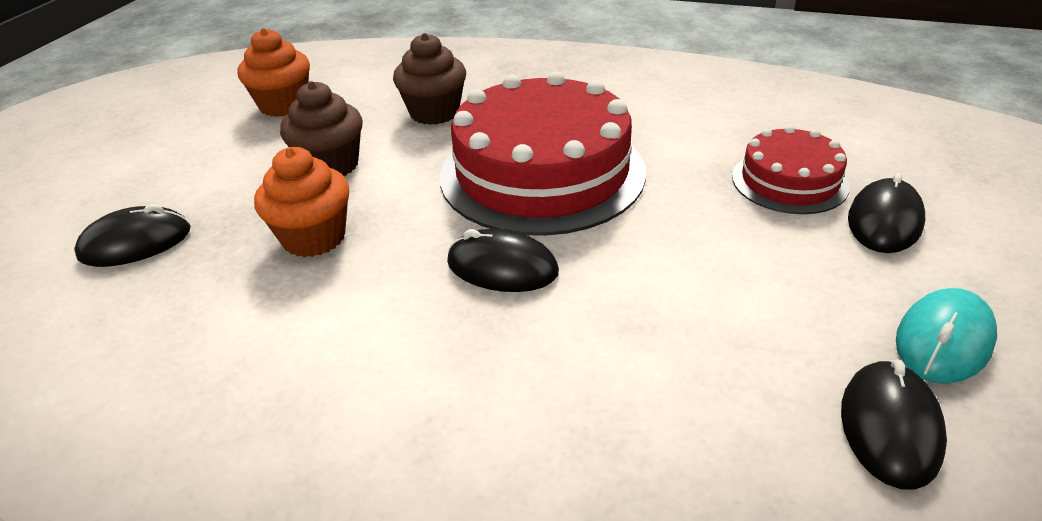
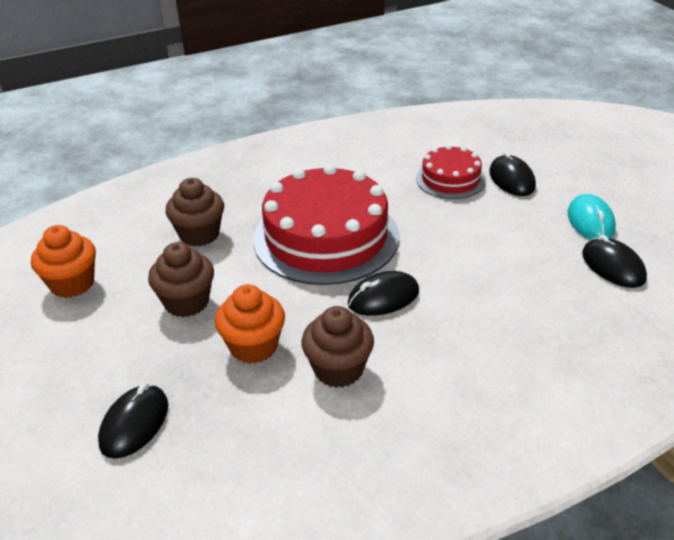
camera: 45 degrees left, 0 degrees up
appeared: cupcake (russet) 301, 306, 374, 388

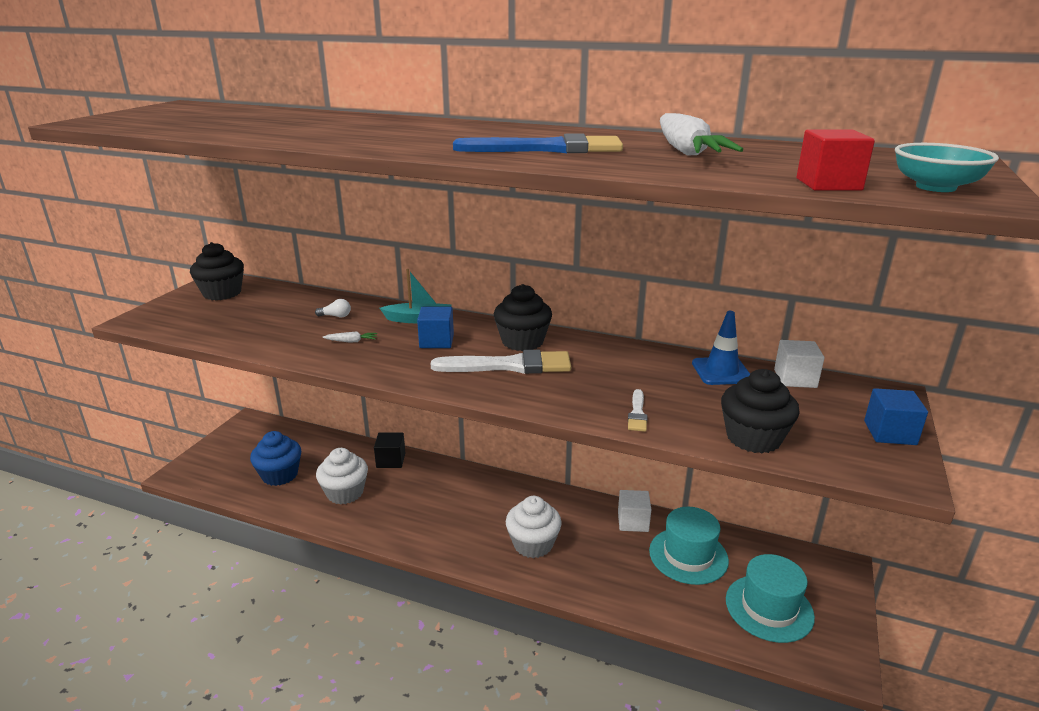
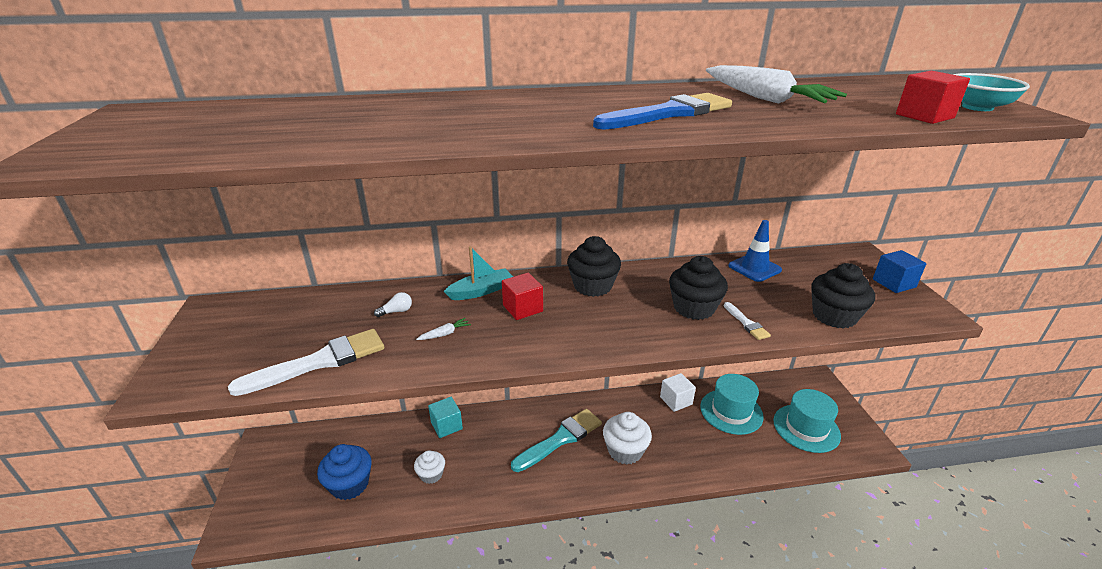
camera: 30 degrees left, 5 degrees up
missing: cube (white) 774, 340, 824, 388
appeared: paint brush (teal) 511, 409, 602, 472
relocated: cupcake (black) 190, 242, 244, 300 to 669, 256, 728, 320; paint brush (white) 431, 350, 571, 374 to 228, 329, 384, 396
colour: cube (black) 374, 433, 405, 468 to cube (teal) 428, 397, 463, 438; cube (royal blue) 417, 307, 454, 348 to cube (crimson) 502, 273, 543, 320
size: cupcake (white) 316, 448, 368, 505 = 414, 451, 445, 484 x0.61

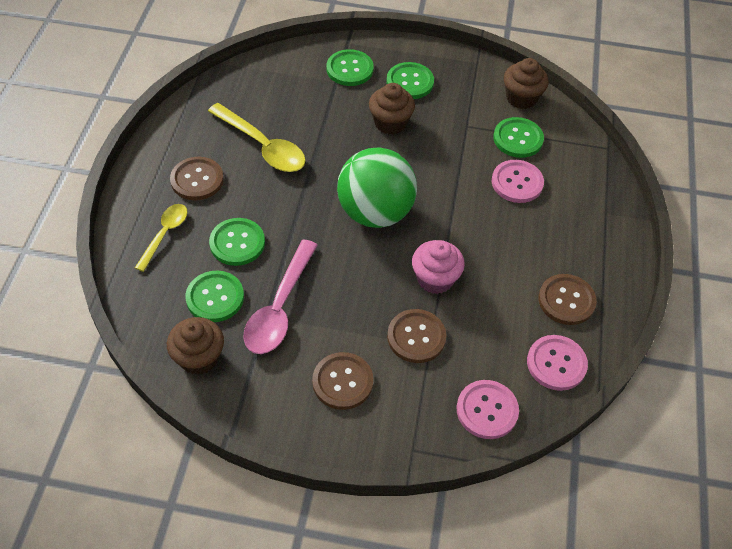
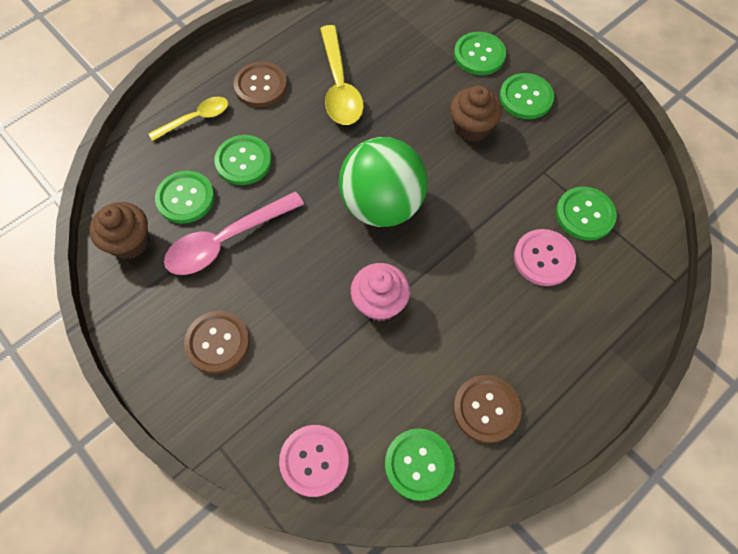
camera: 40 degrees right, 10 degrees up
missing: button (russet) 387, 309, 446, 363; cupcake (russet) 504, 58, 549, 109
colour: button (rose-pink) 527, 335, 588, 391 to button (leaf-green) 385, 428, 455, 501

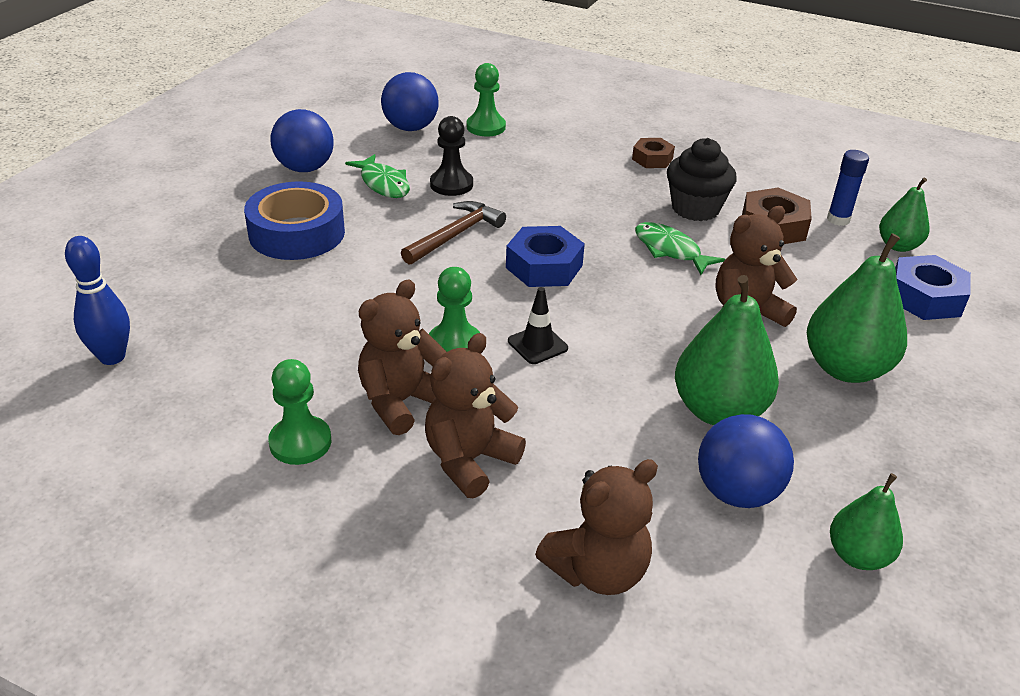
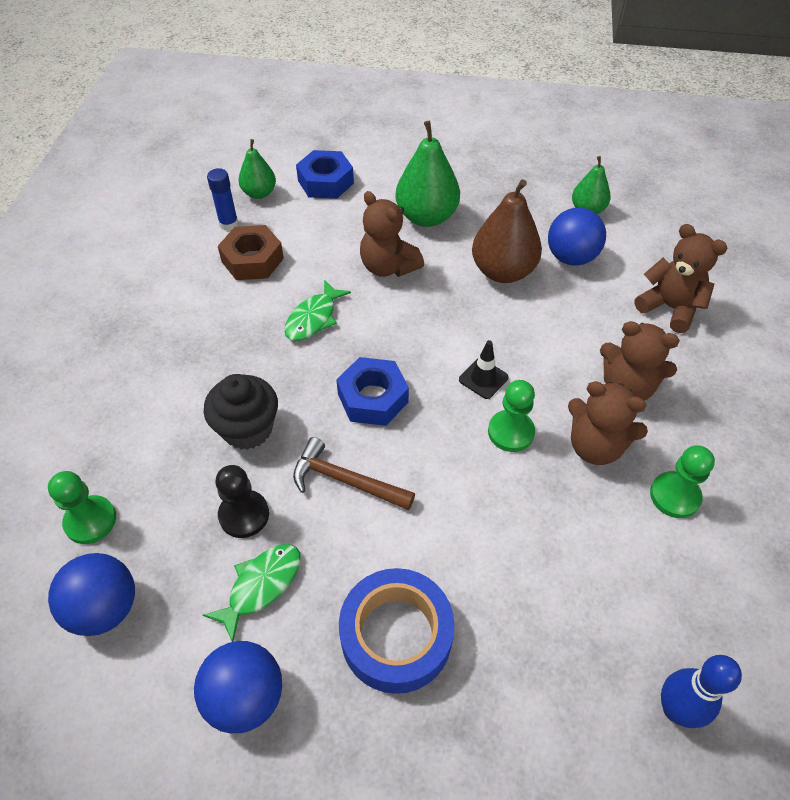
camera: 105 degrees left, 15 degrees up
missing: hex nut (russet) 632, 138, 675, 168
relocated: cupcake (black) 667, 138, 737, 221 to 204, 374, 278, 450
colour: pear (leaf-green) 675, 275, 779, 425 to pear (russet) 472, 179, 542, 283

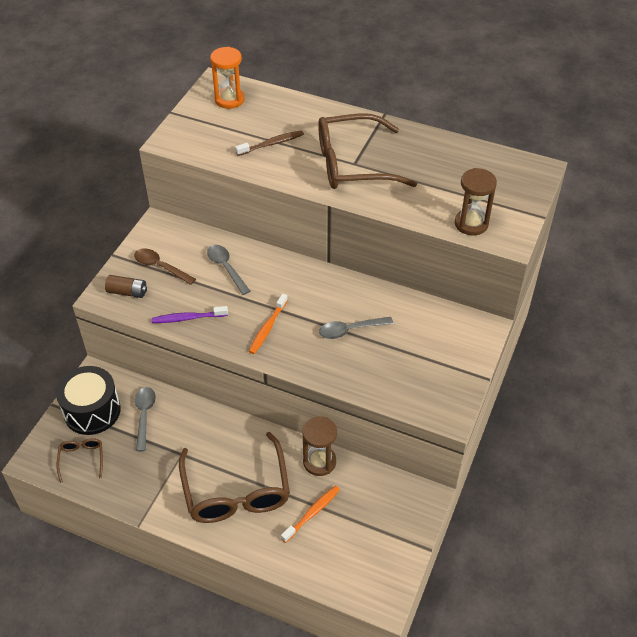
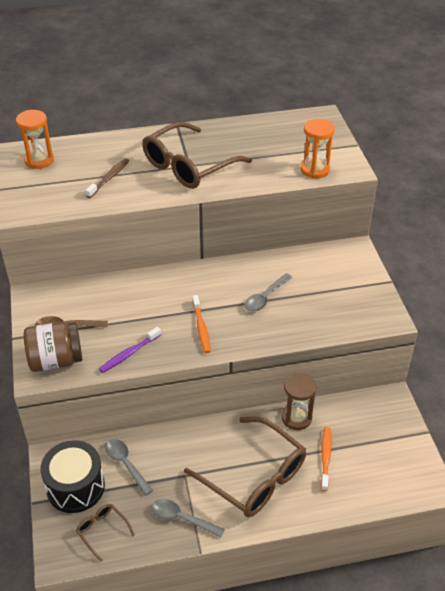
camera: 35 degrees left, 5 degrees down
relocated: teaspoon (ash-grey) 207, 245, 250, 295 to 151, 499, 225, 538
exchanged: battery (russet) 105, 275, 147, 298 to preserve jar (russet) 24, 322, 82, 372
colour: sandglass (russet) 455, 168, 497, 235 to sandglass (bright orange) 301, 119, 335, 179

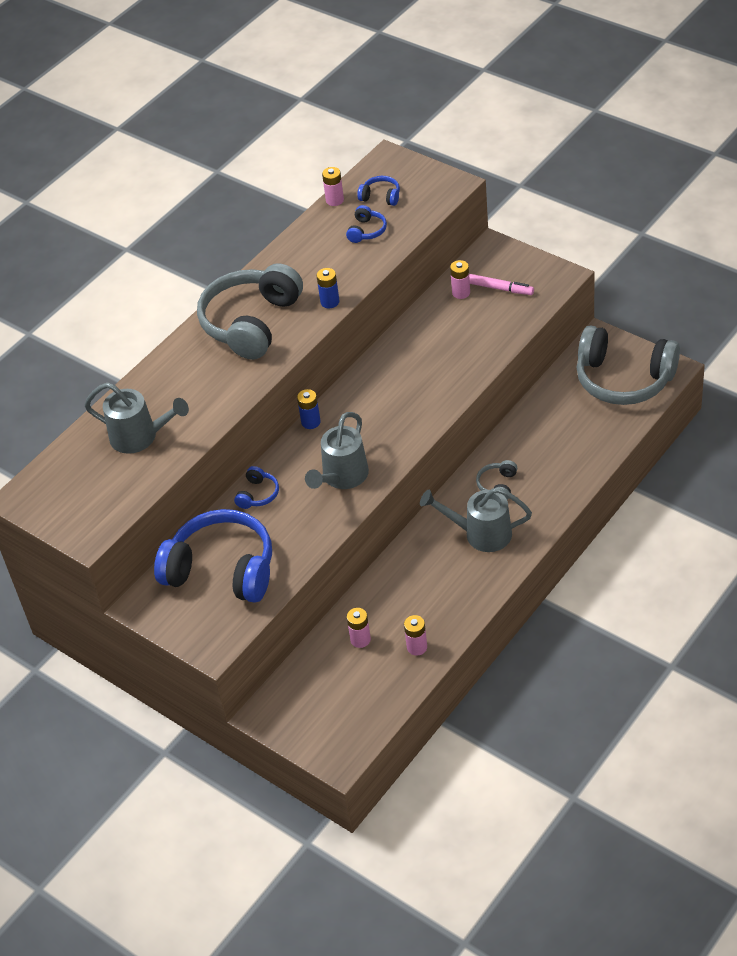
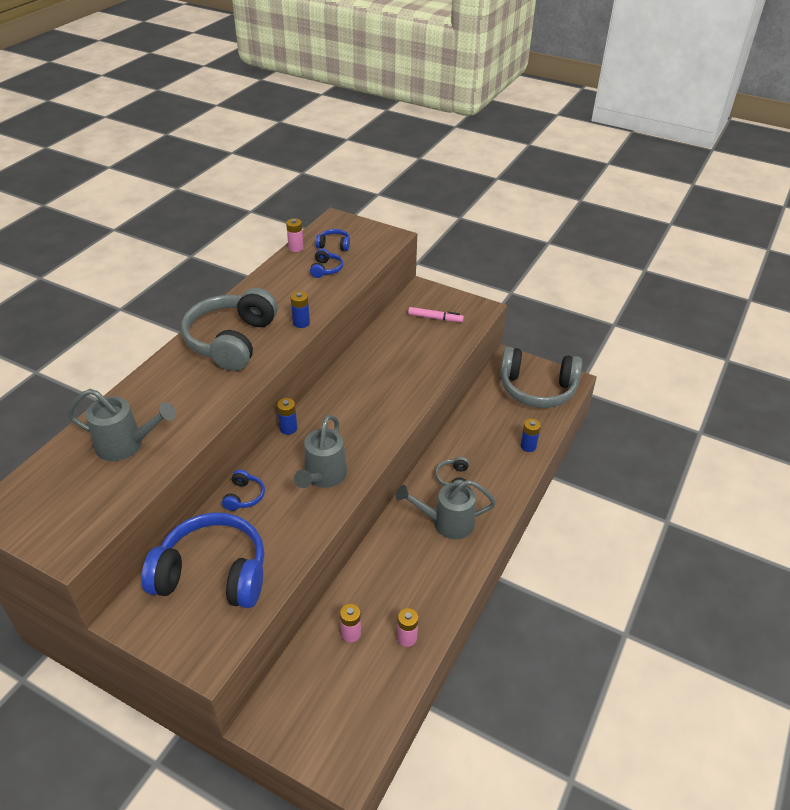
camera: 15 degrees left, 5 degrees down
missing: battery (rose-pink) 450, 260, 470, 299
appeared: battery (royal blue) 520, 419, 541, 452

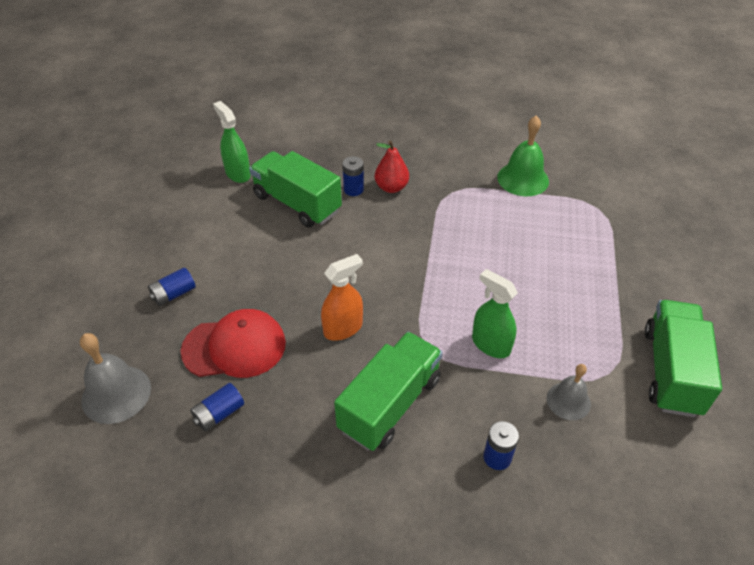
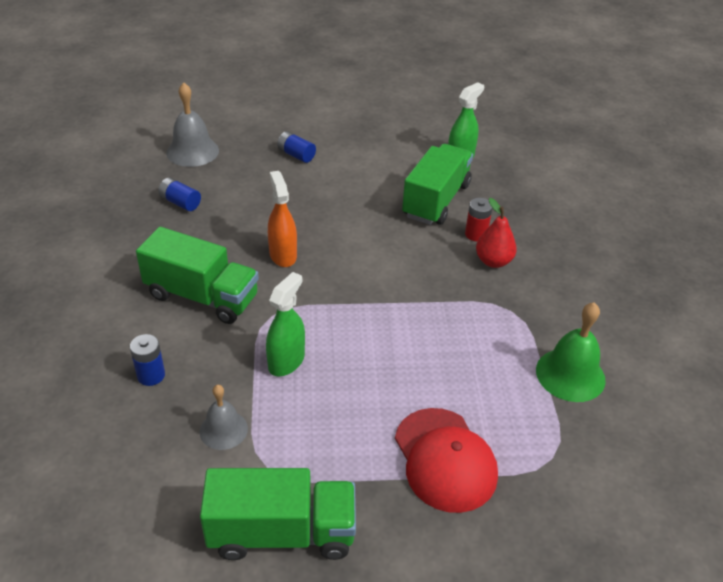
camera: 75 degrees right, 5 degrees down
relocated: baseball cap (crimson) 181, 309, 286, 378 to 395, 408, 498, 513
colour: battery (royal blue) 342, 156, 364, 196 to battery (crimson) 465, 198, 492, 242
spun: sprayer (bright orange) 321, 254, 363, 341 = 268, 171, 297, 267 150 degrees counterclockwise

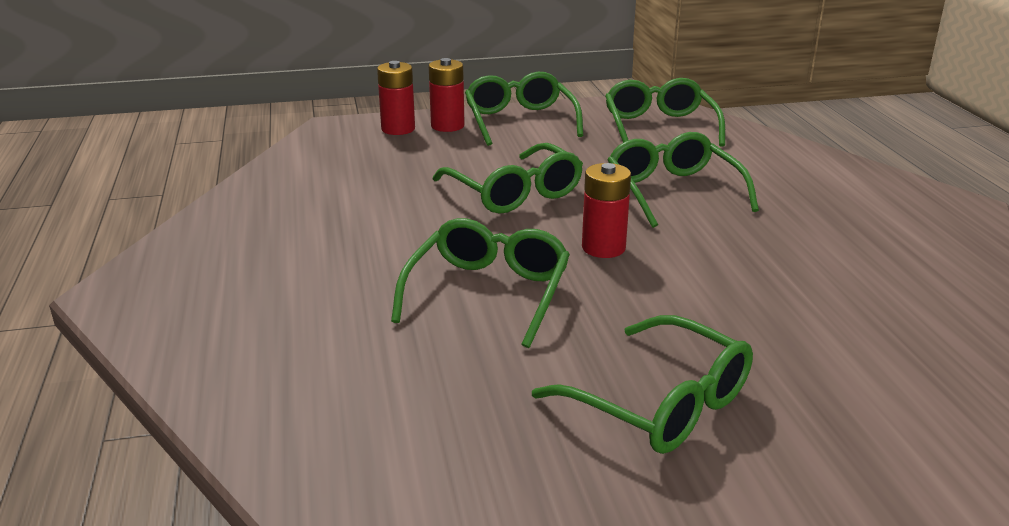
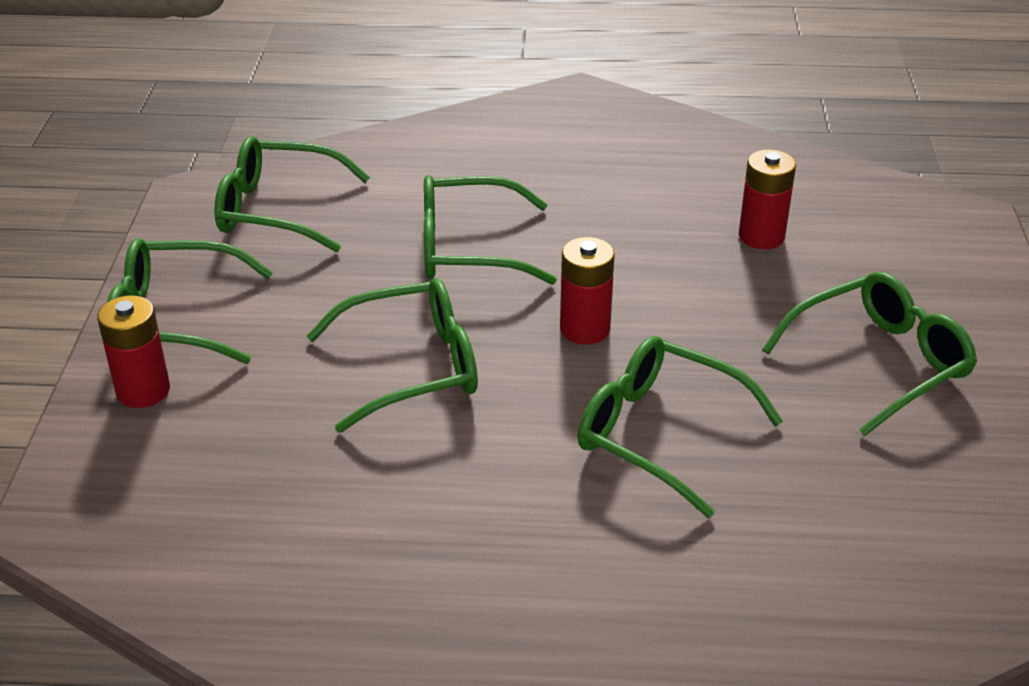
camera: 75 degrees left, 10 degrees up
relocated: battery (crimson) 377, 61, 415, 135 to 739, 150, 796, 249

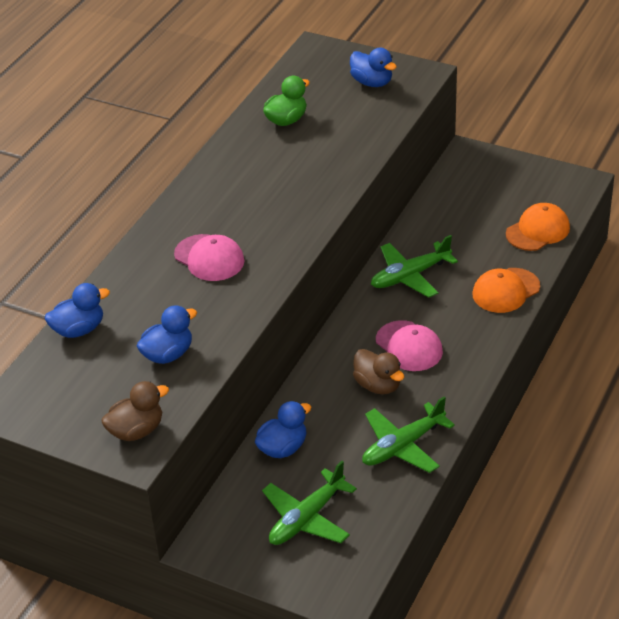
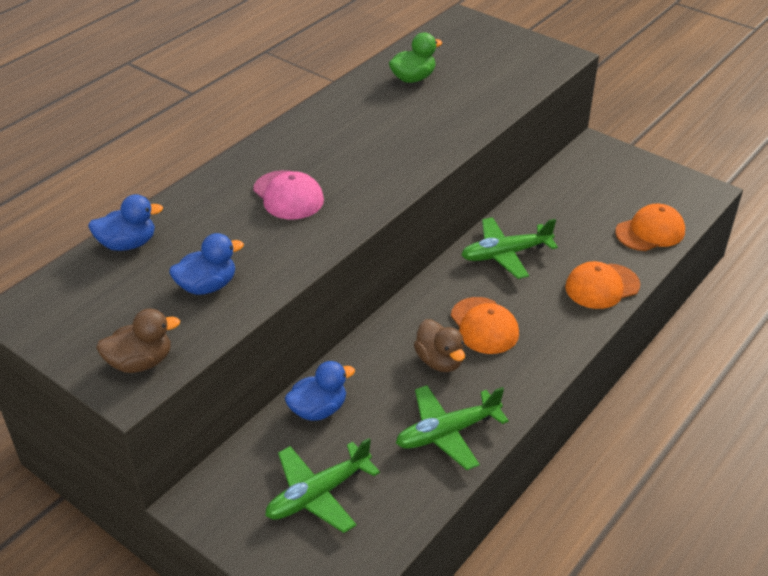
camera: 10 degrees right, 0 degrees up
missing: rubber duck (royal blue) 350, 48, 397, 87
colour: baseball cap (rose-pink) 376, 320, 443, 371 to baseball cap (bright orange) 451, 297, 519, 354

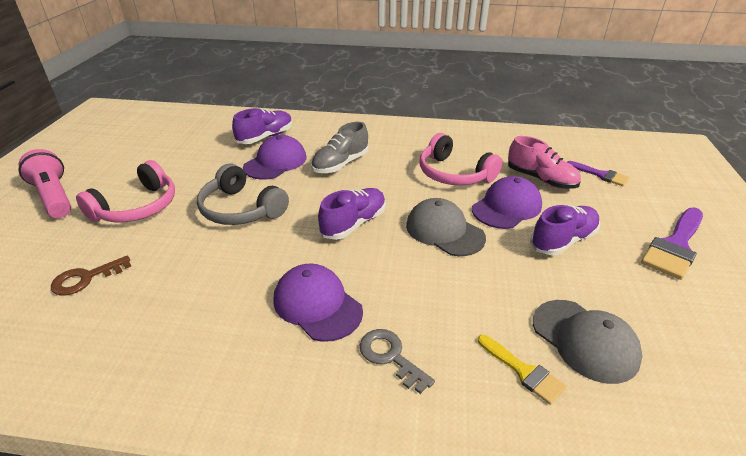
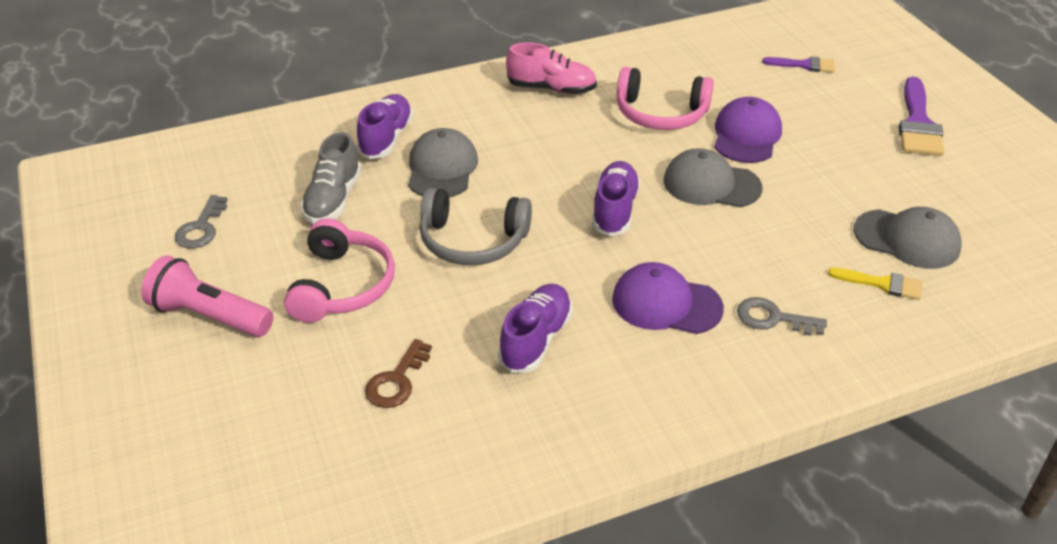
camera: 30 degrees left, 5 degrees up
appeared: latchkey (ash-grey) 175, 195, 228, 249
relocated: shoe (ash-grey) 311, 122, 369, 173 to 300, 132, 362, 224; shoe (rose-pink) 508, 136, 581, 189 to 506, 42, 597, 94; shoe (royal purple) 530, 205, 600, 255 to 498, 284, 573, 373
colour: baseball cap (royal purple) 243, 135, 307, 180 to baseball cap (ash-grey) 408, 128, 478, 197

